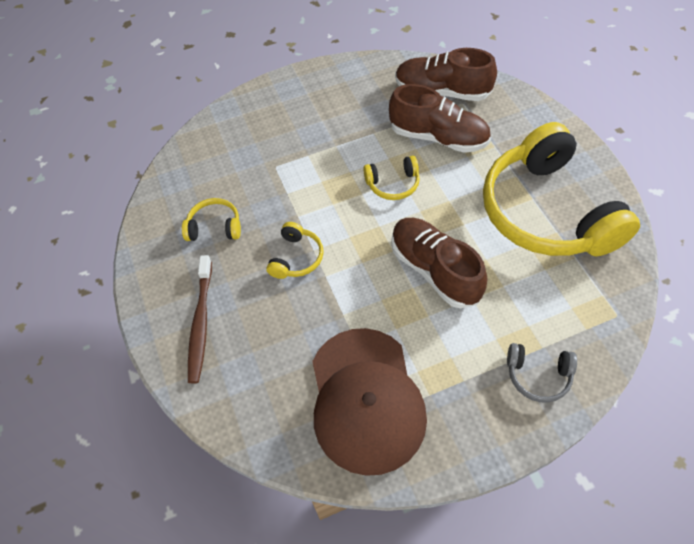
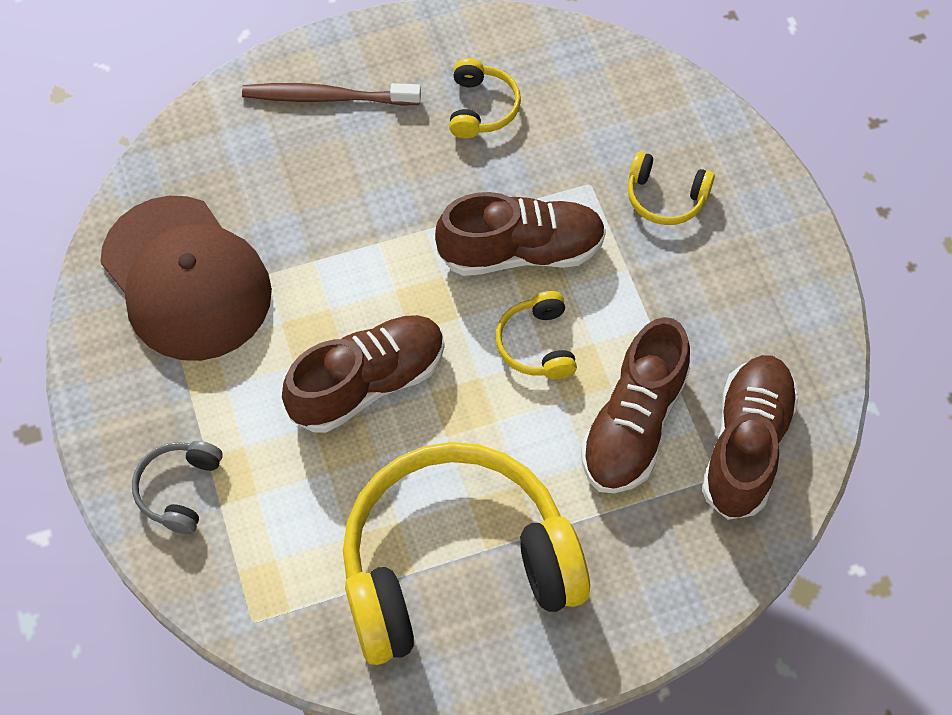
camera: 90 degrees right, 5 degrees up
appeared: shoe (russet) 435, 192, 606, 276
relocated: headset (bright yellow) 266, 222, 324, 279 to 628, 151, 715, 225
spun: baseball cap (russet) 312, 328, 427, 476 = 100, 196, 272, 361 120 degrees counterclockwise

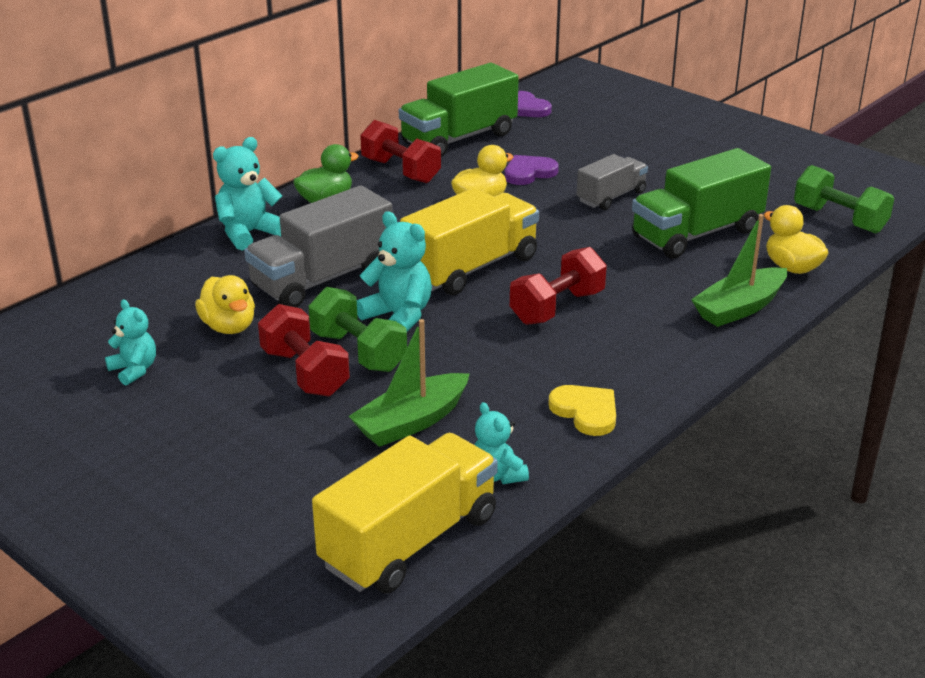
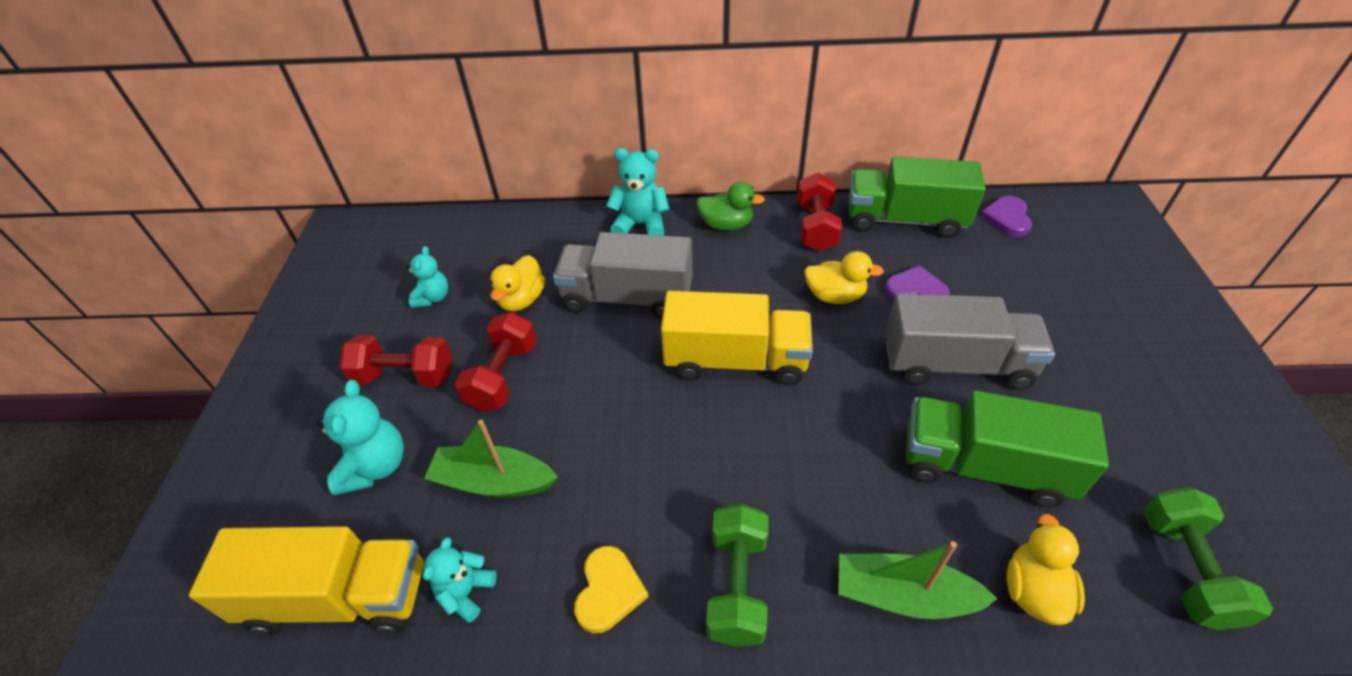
camera: 50 degrees right, 15 degrees up
relocated: dumbbell (leaf-green) 309, 287, 407, 372 to 706, 504, 768, 647; stuffed bear (teal) 357, 211, 432, 332 to 317, 380, 404, 496; dumbbell (crimson) 510, 247, 607, 325 to 340, 335, 452, 387
size: lorry (ash-grey) 577, 154, 648, 210 = 885, 293, 1055, 390 x1.70

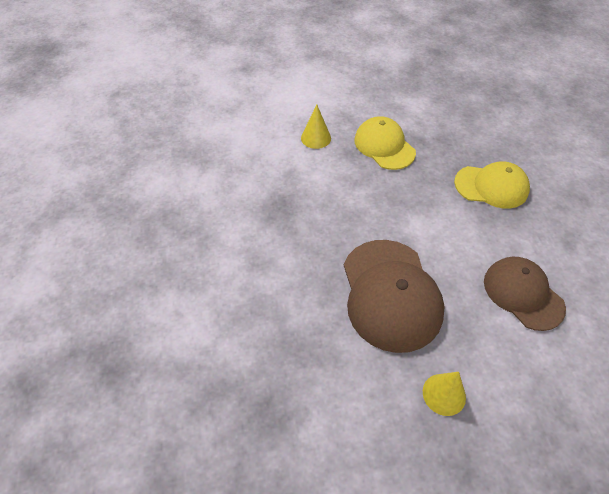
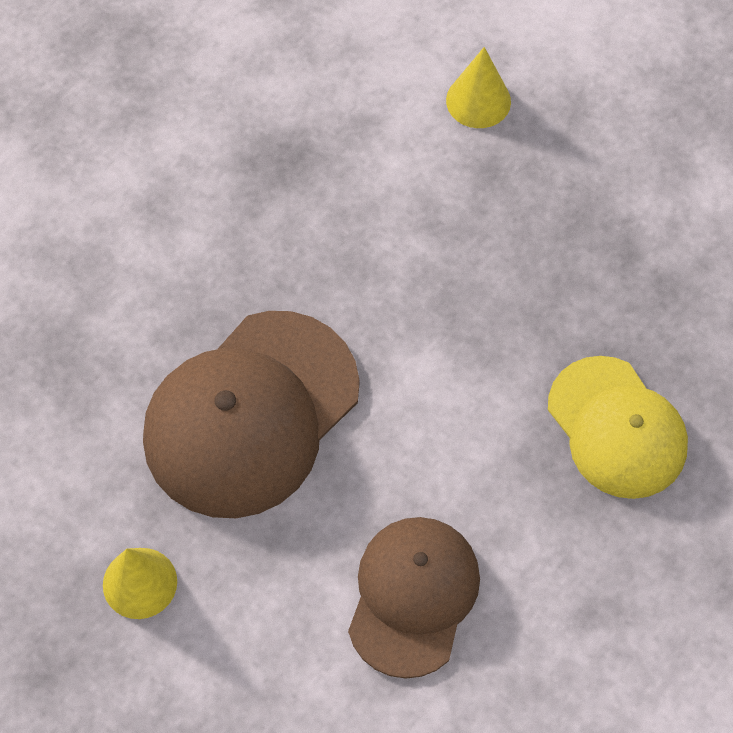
camera: 50 degrees right, 10 degrees up
missing: baseball cap (bright yellow) 354, 116, 416, 170

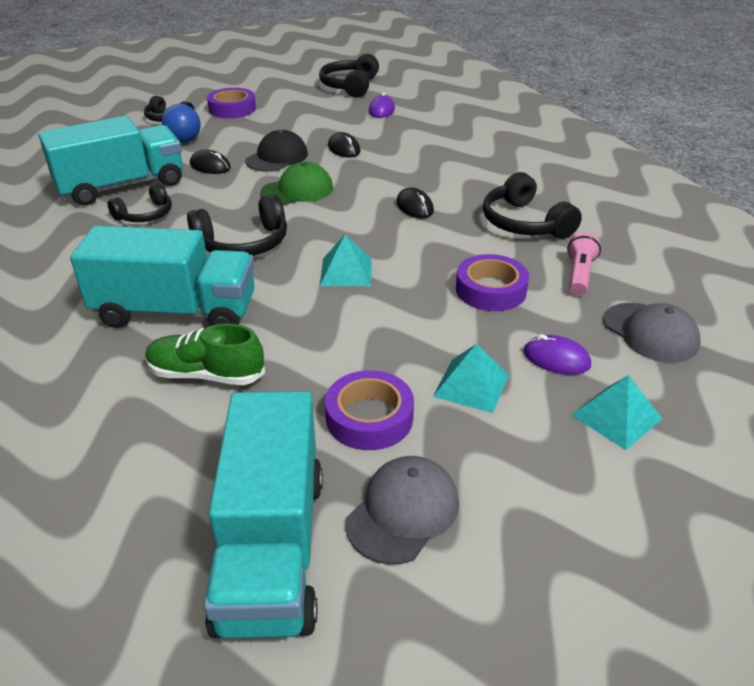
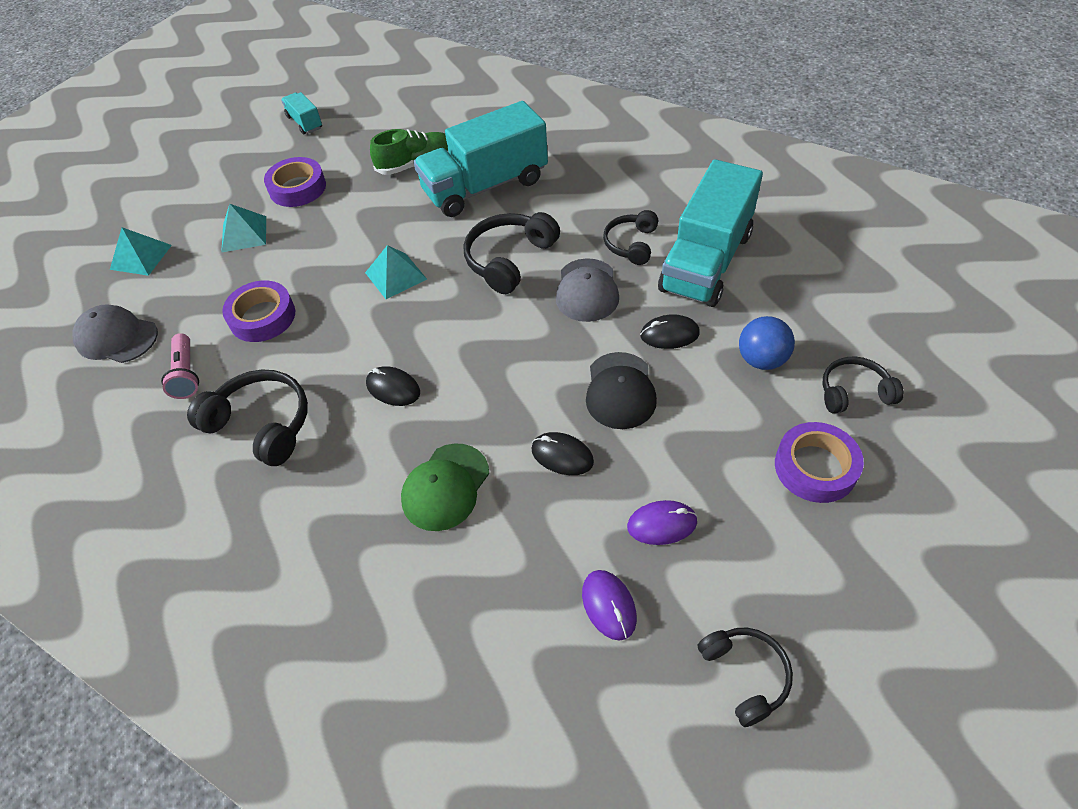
camera: 150 degrees right, 15 degrees up
relocated: baseball cap (leaf-green) 260, 162, 333, 205 to 401, 443, 489, 531; baseball cap (ash-grey) 346, 456, 459, 565 to 556, 258, 619, 322; computer mouse (royal purple) 523, 334, 591, 375 to 627, 500, 698, 545
size: lorry (teal) 204, 391, 323, 639 = 281, 92, 322, 134 x0.45; headset (black) 319, 54, 379, 98 = 698, 628, 793, 727 x0.65

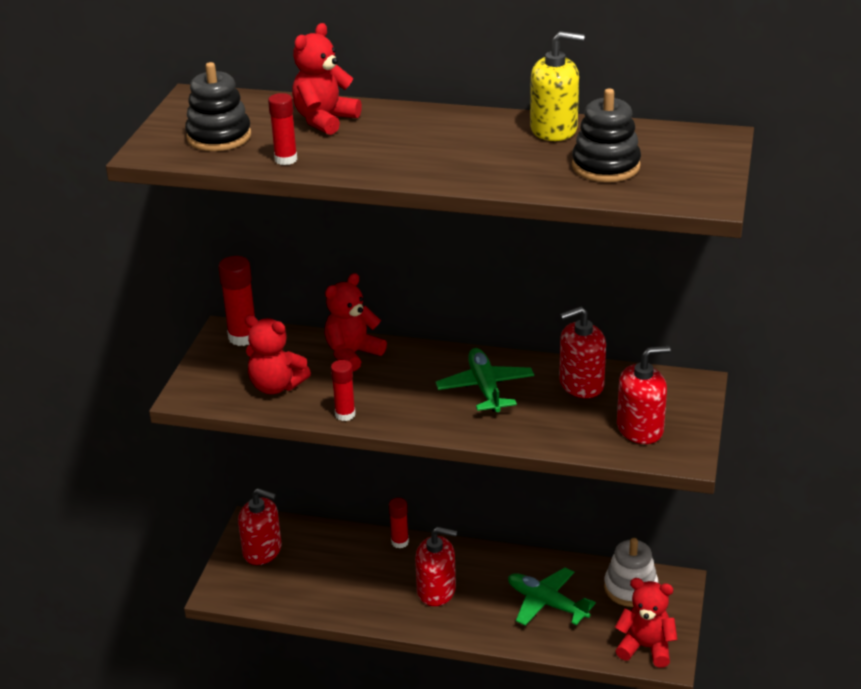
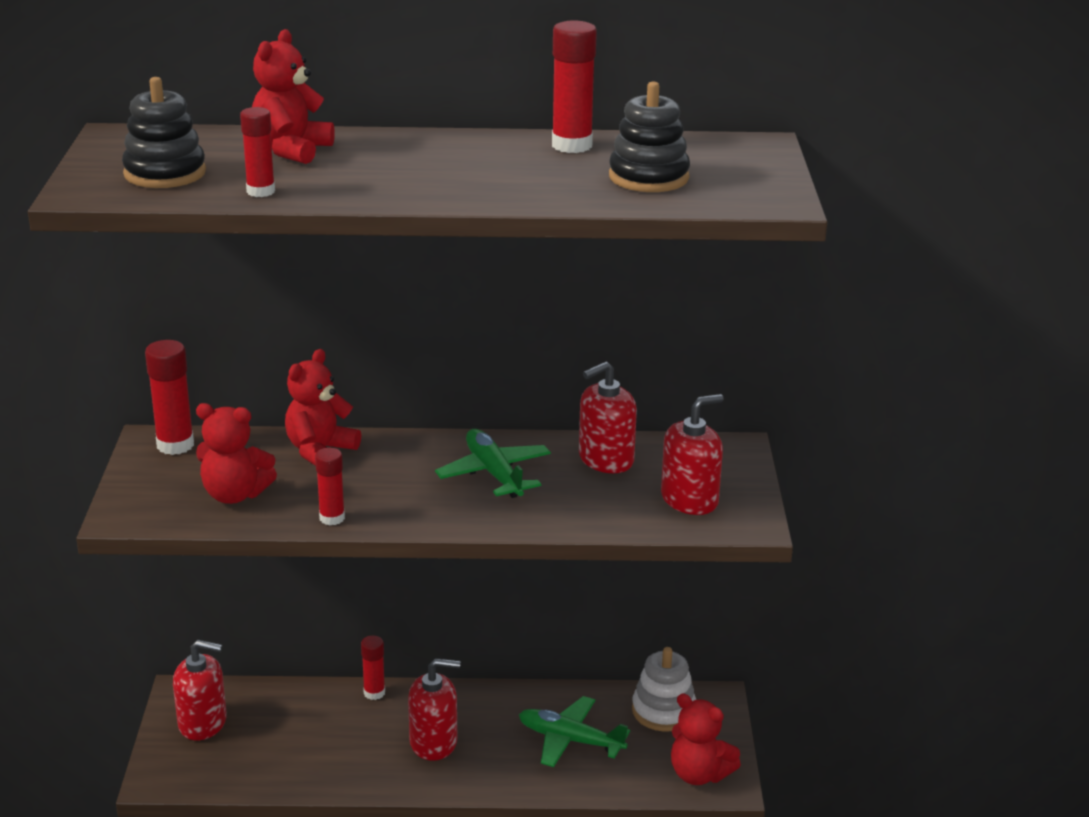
camera: 15 degrees left, 5 degrees down
exchanged: pump bottle (bright yellow) 530, 31, 585, 141 to glue stick (crimson) 552, 20, 597, 153
spun: stuffed bear (crimson) 615, 578, 678, 668 = 671, 693, 741, 785 150 degrees counterclockwise

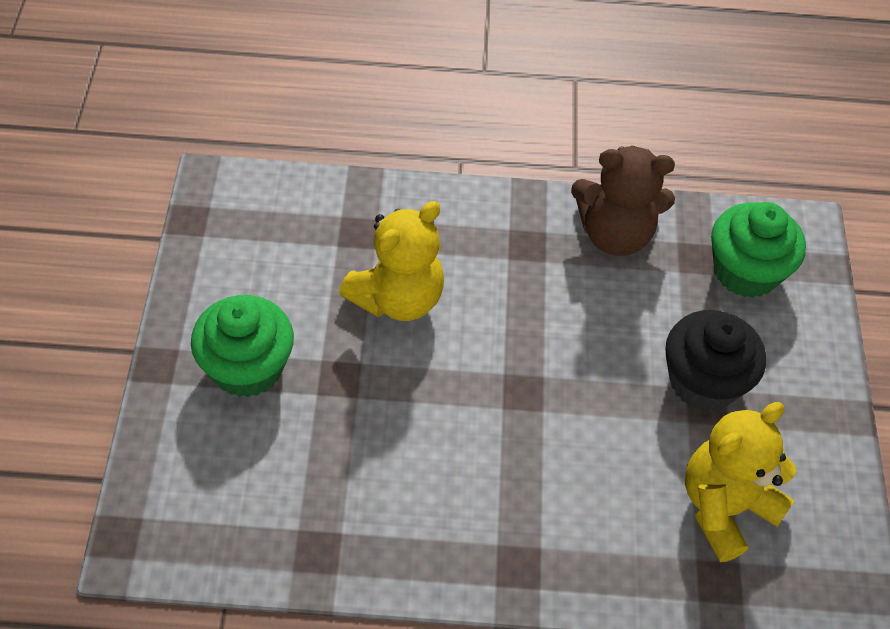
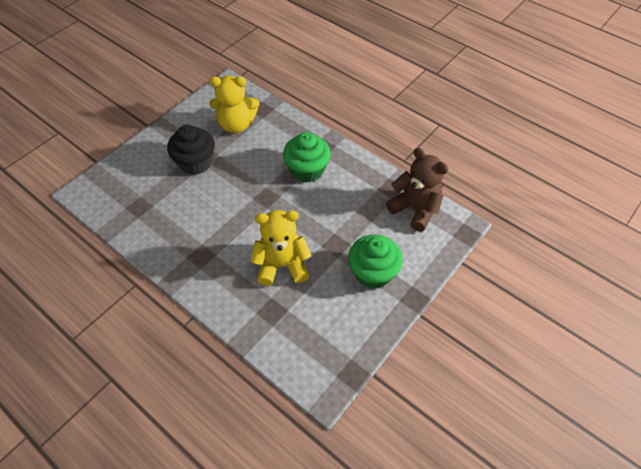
camera: 140 degrees left, 0 degrees up
relocated: stuffed bear (russet) 571, 146, 675, 256 to 386, 148, 448, 232; cupcake (leaf-green) 711, 202, 806, 298 to 283, 132, 331, 183

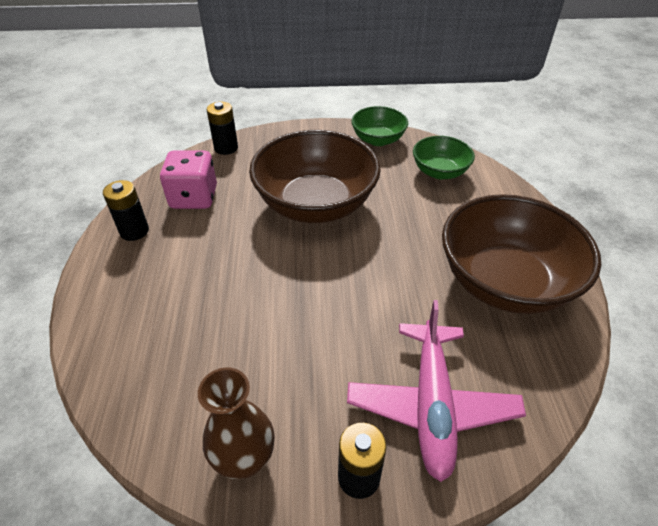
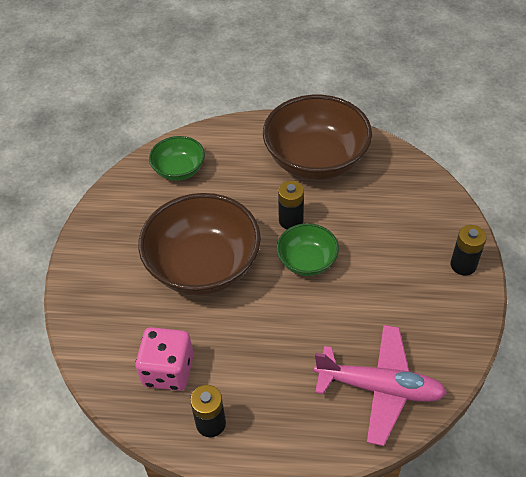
camera: 80 degrees left, 5 degrees up
missing: flower vase (russet) 198, 367, 275, 479
relocated: battery (black) 206, 102, 238, 155 to 278, 181, 304, 229; aeroplane (rose-pink) 347, 300, 526, 482 to 314, 325, 447, 446; bowl (leaf-green) 351, 106, 408, 146 to 277, 223, 339, 276

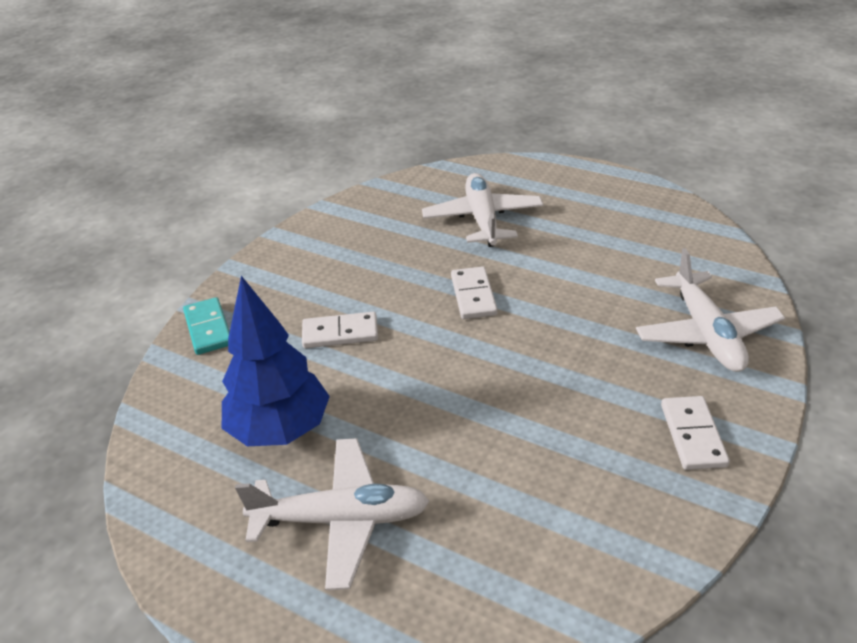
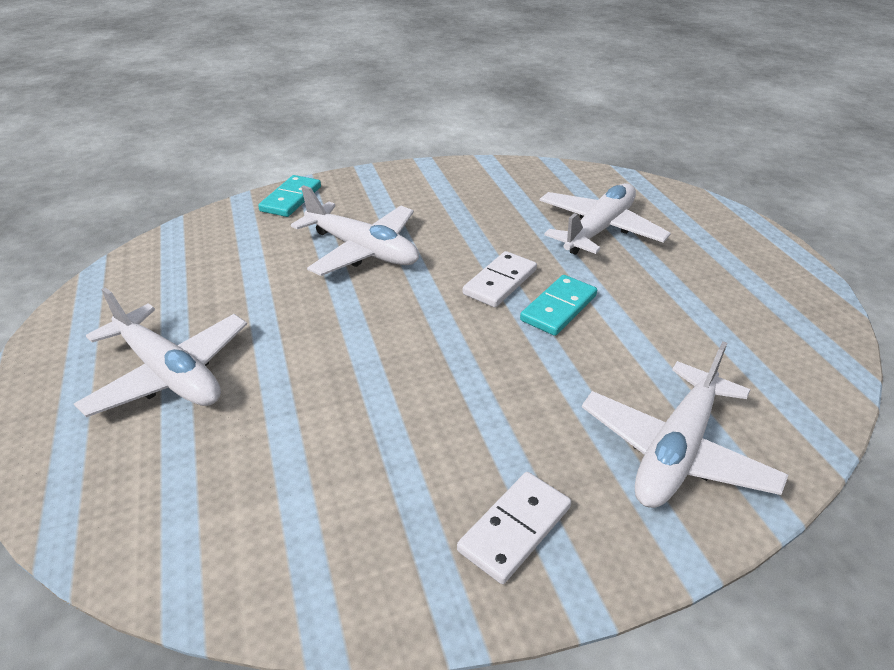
camera: 40 degrees right, 0 degrees up
missing: tree (royal blue) 222, 276, 330, 446
appeared: domino piece (teal) 520, 275, 597, 336
exchanged: domino piece (white) 302, 312, 378, 348 to aeroplane (white) 291, 185, 419, 276

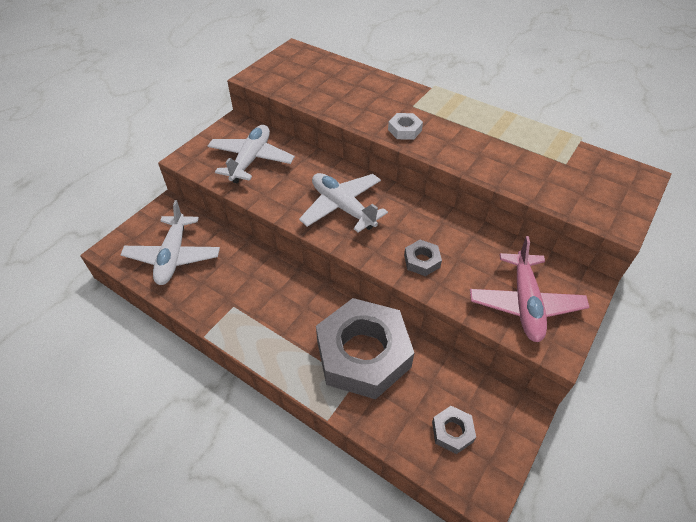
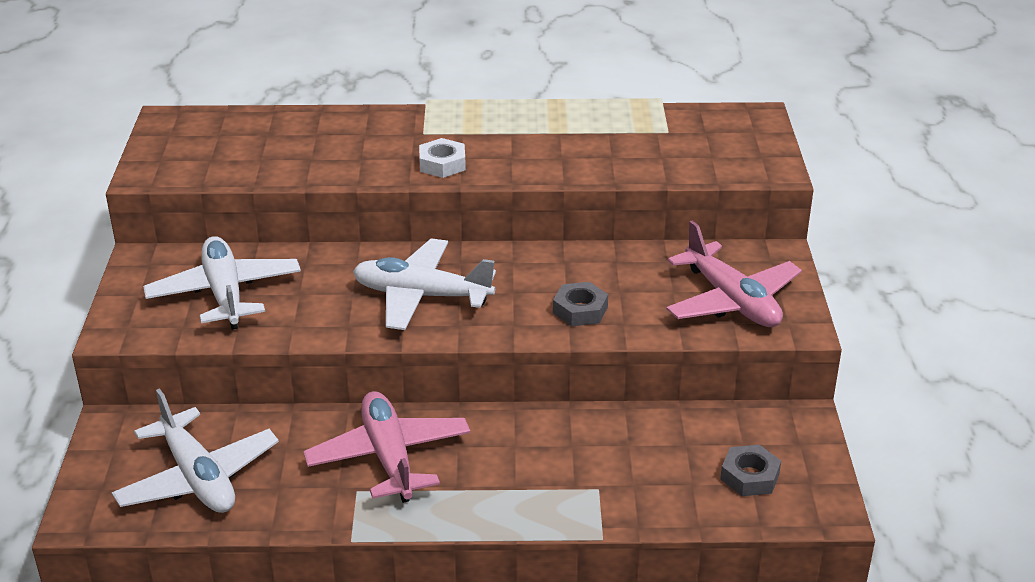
camera: 35 degrees left, 15 degrees down
missing: hex nut (ash-grey) 316, 298, 414, 399
appeared: aeroplane (rose-pink) 304, 391, 471, 503

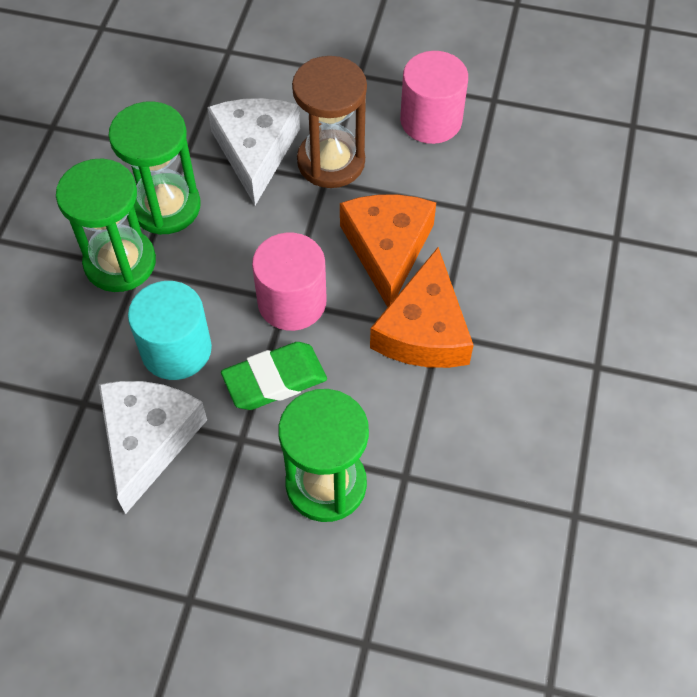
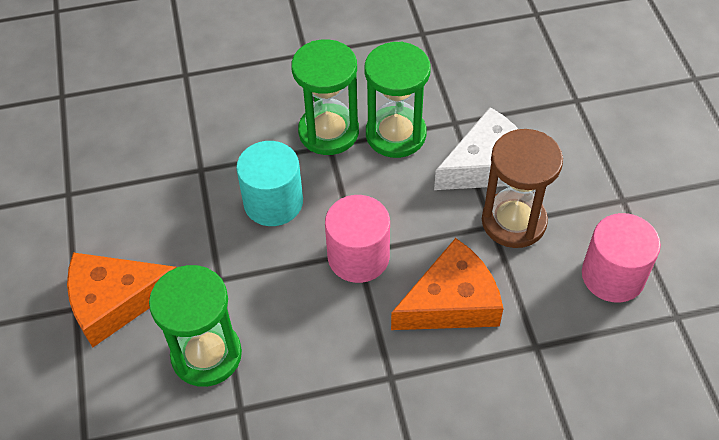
camera: 65 degrees right, 5 degrees down
missing: cheese wedge (white) 99, 381, 207, 514; eraser (leaf-green) 221, 342, 327, 410
relocated: cheese wedge (bright orange) 370, 247, 474, 368 to 67, 252, 177, 347

